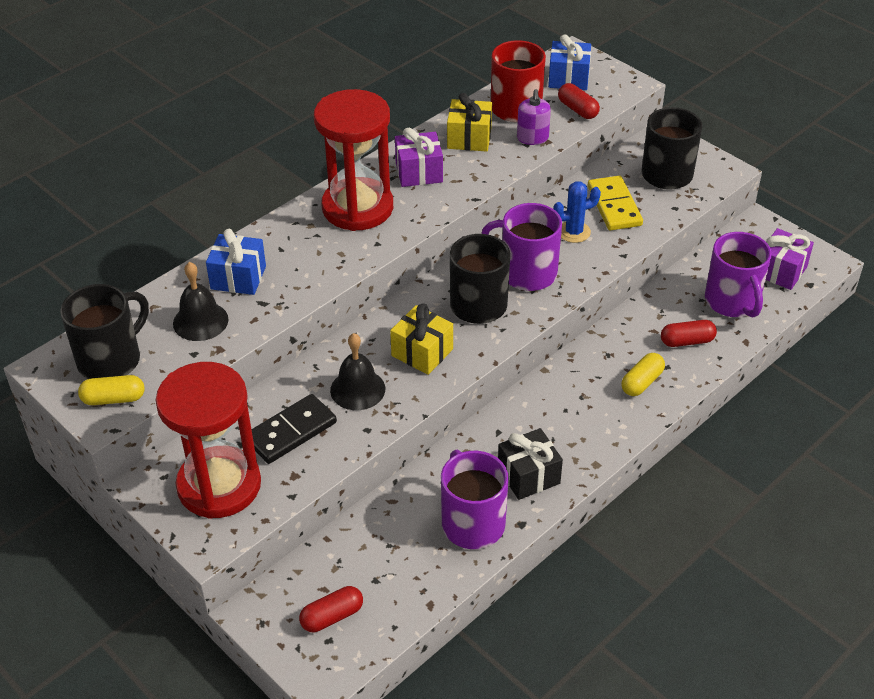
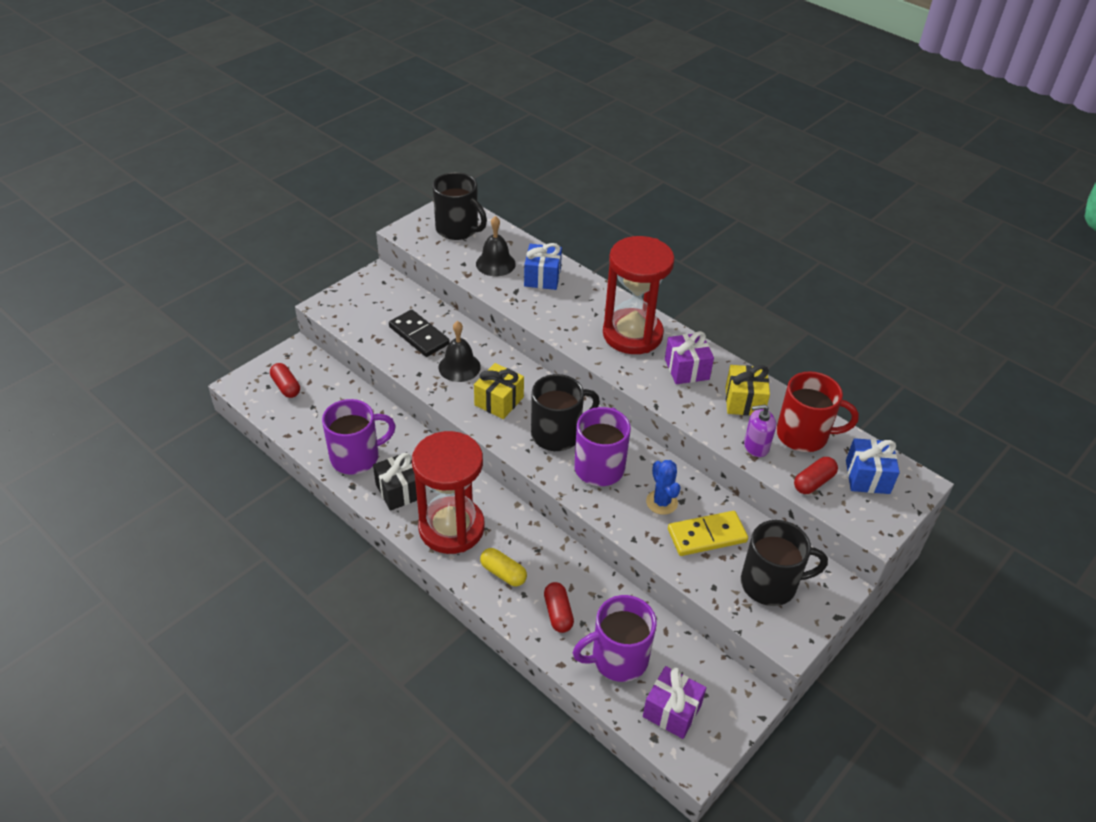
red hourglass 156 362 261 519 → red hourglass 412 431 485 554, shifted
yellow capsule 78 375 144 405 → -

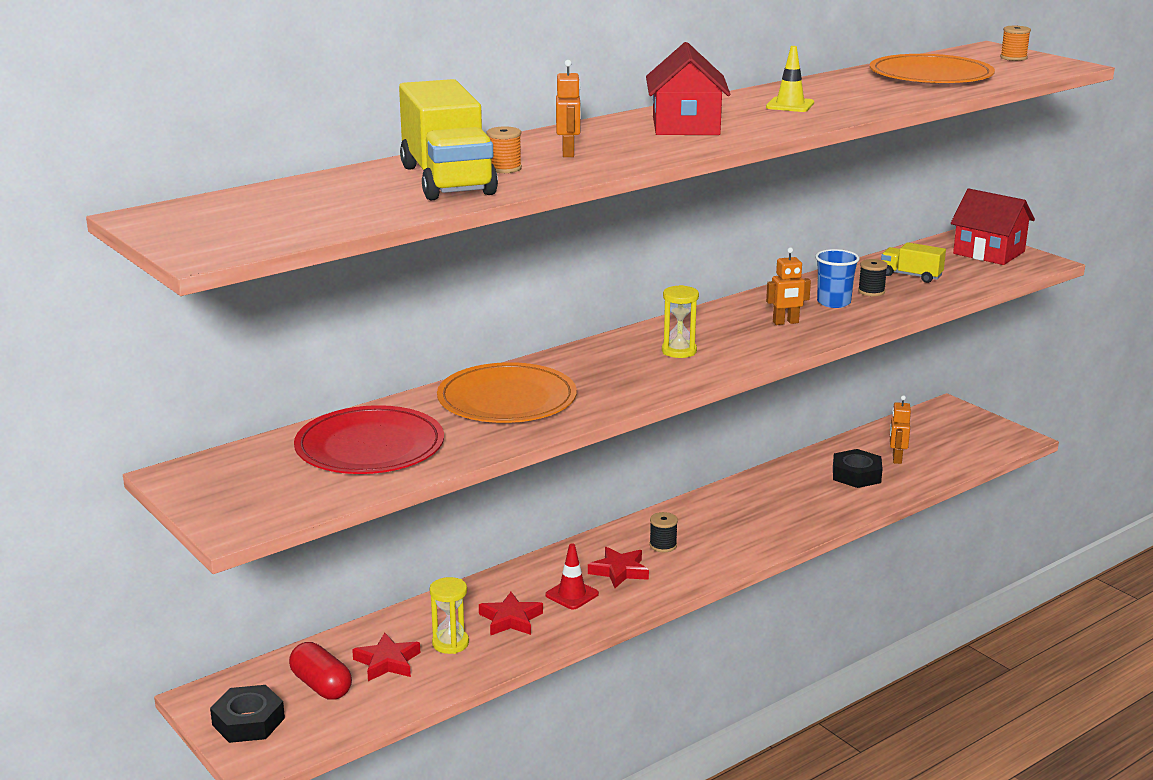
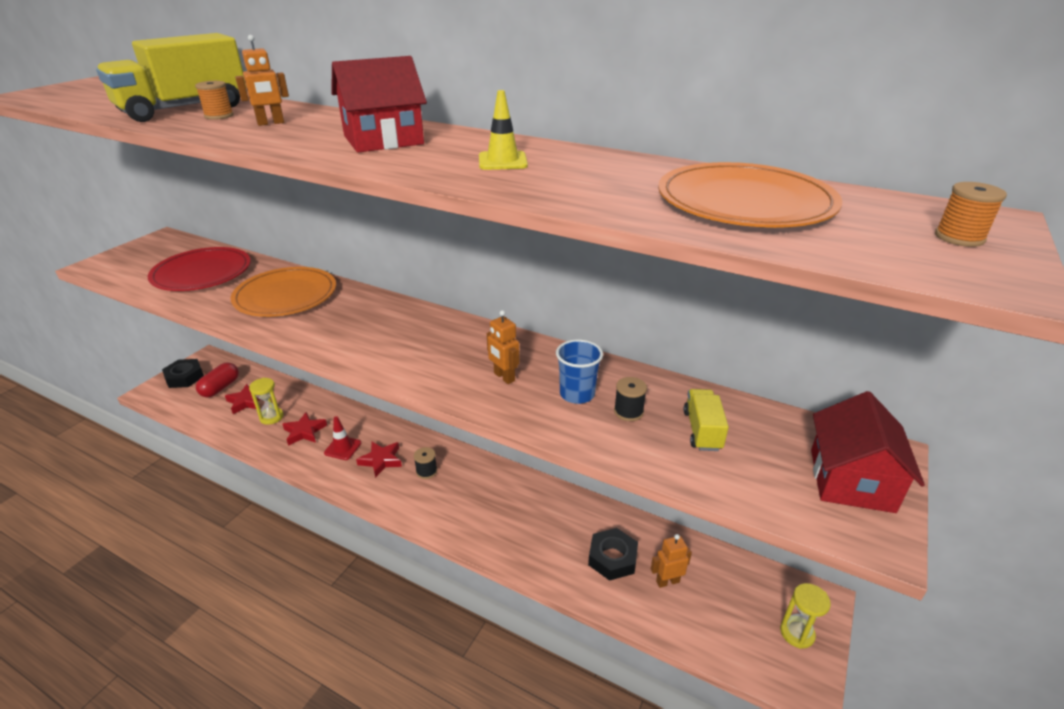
yellow hourglass 662 285 699 358 → yellow hourglass 780 583 831 649, shifted

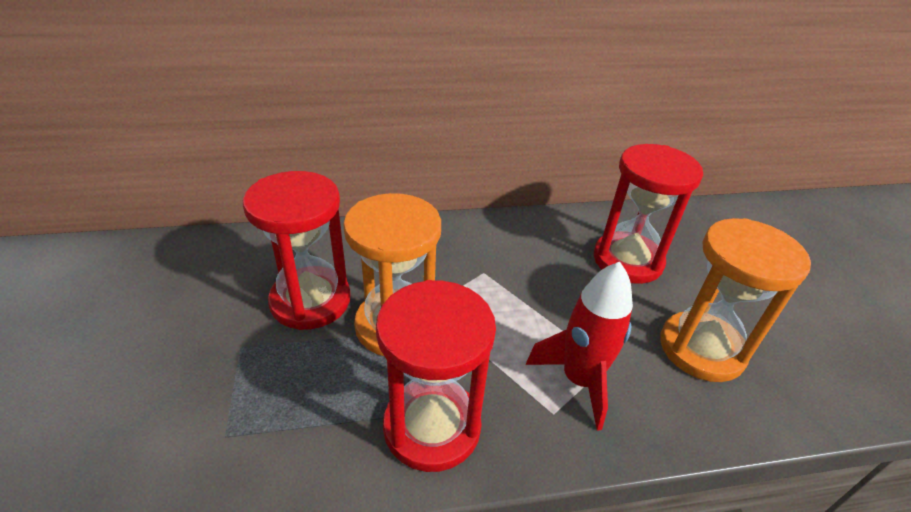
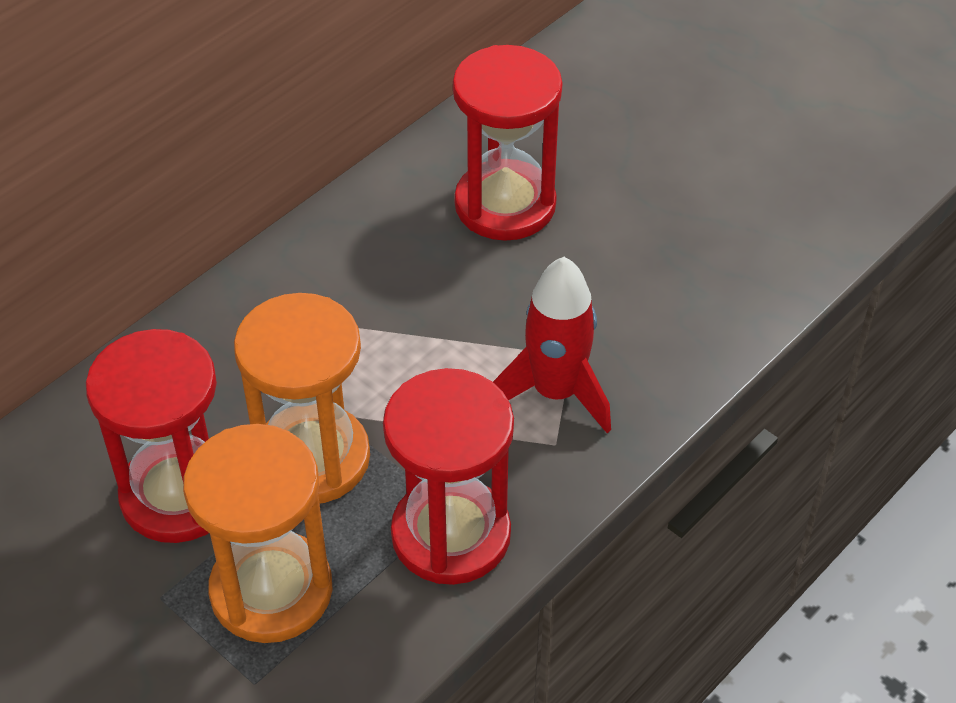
orange hourglass 660 218 811 382 → orange hourglass 183 424 332 643, shifted

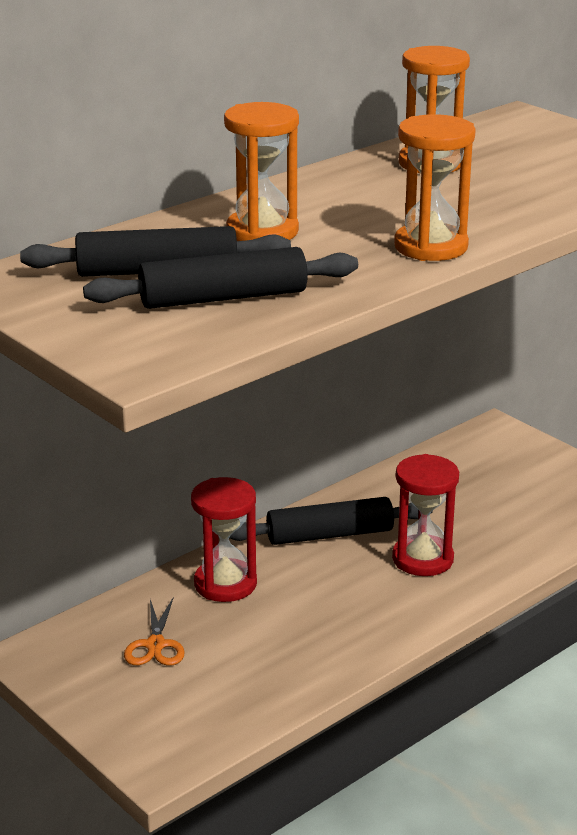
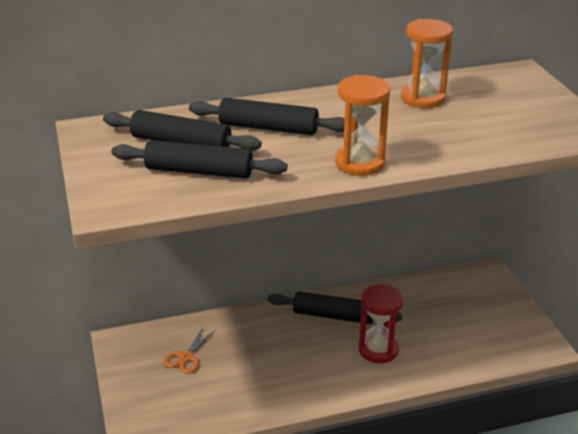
orange hourglass 224 102 299 241 → black rolling pin 189 98 345 135
red hourglass 191 477 257 602 → -

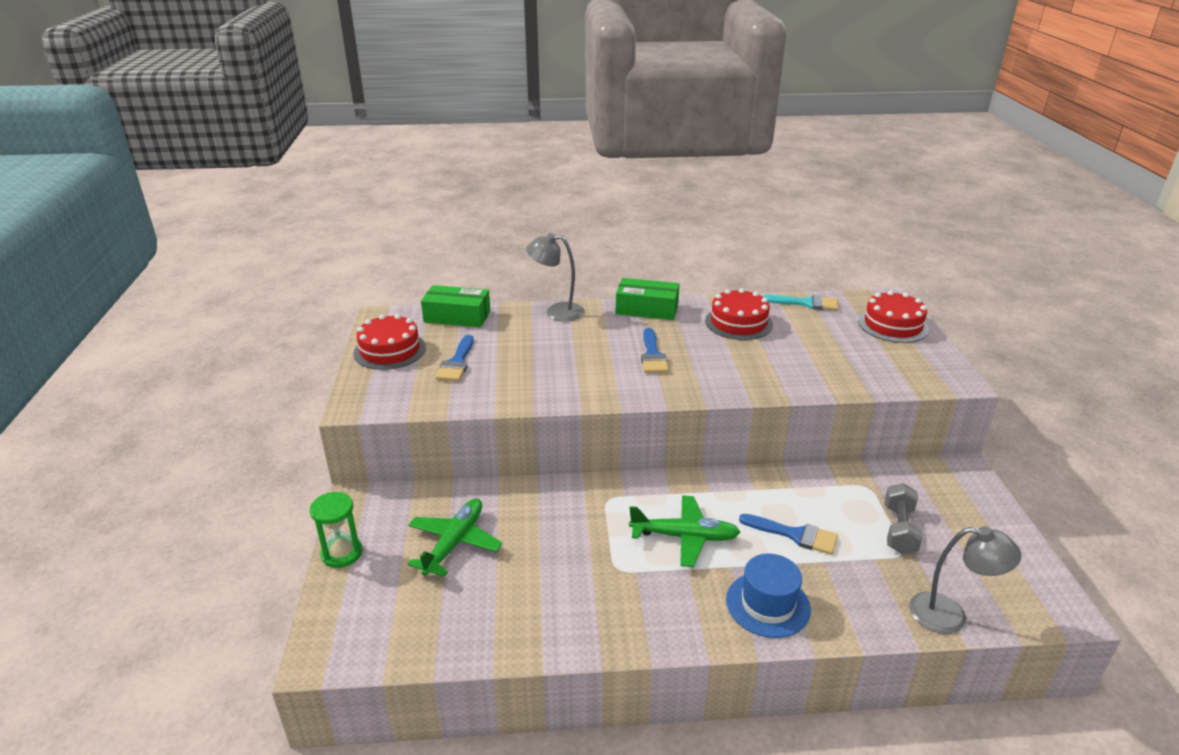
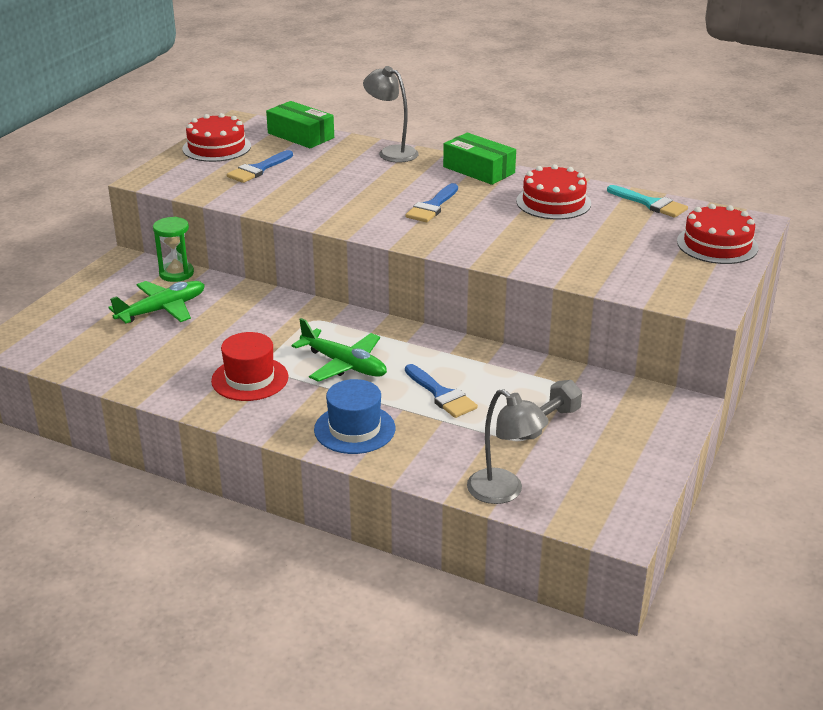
green hourglass 310 492 362 568 → green hourglass 153 217 194 282, shifted
- → red hat 211 332 288 401

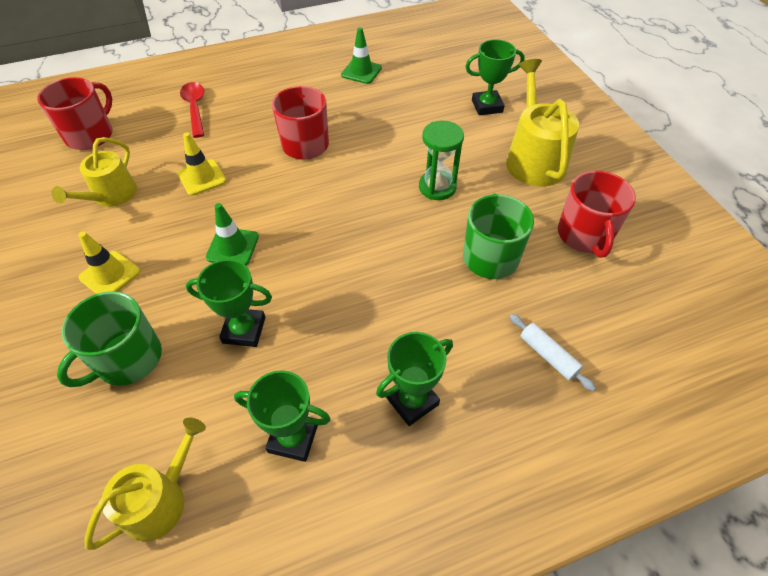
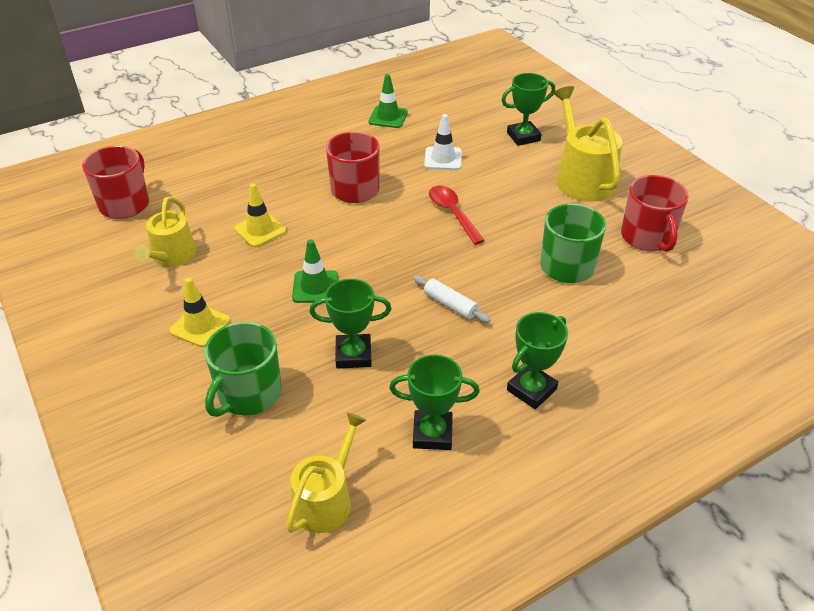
red spoon 180 82 204 138 → red spoon 429 186 485 245, shifted
green hourglass 419 121 464 200 → -
white rolling pin 510 314 596 391 → white rolling pin 413 276 490 323, shifted
- → white traffic cone 424 114 462 170

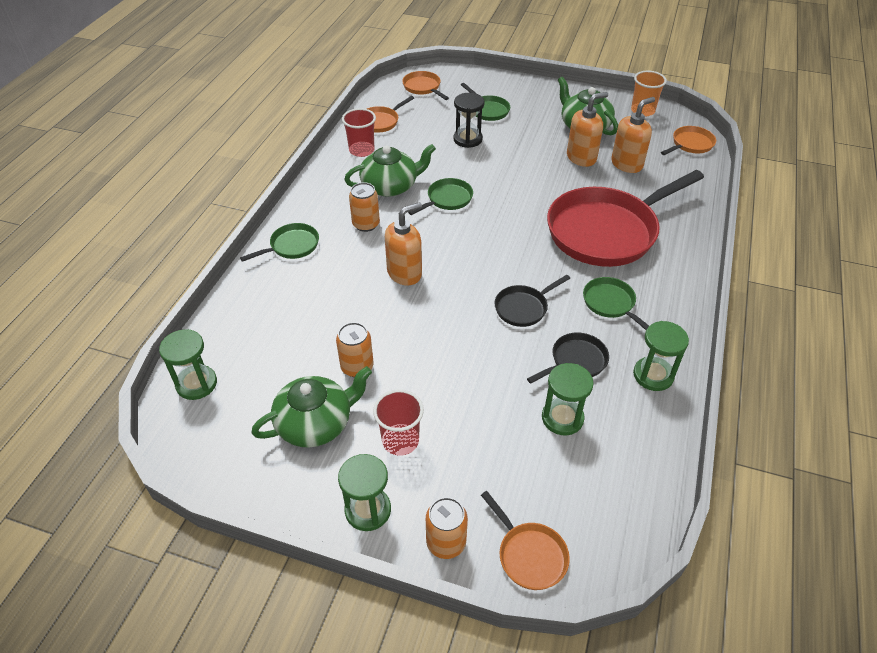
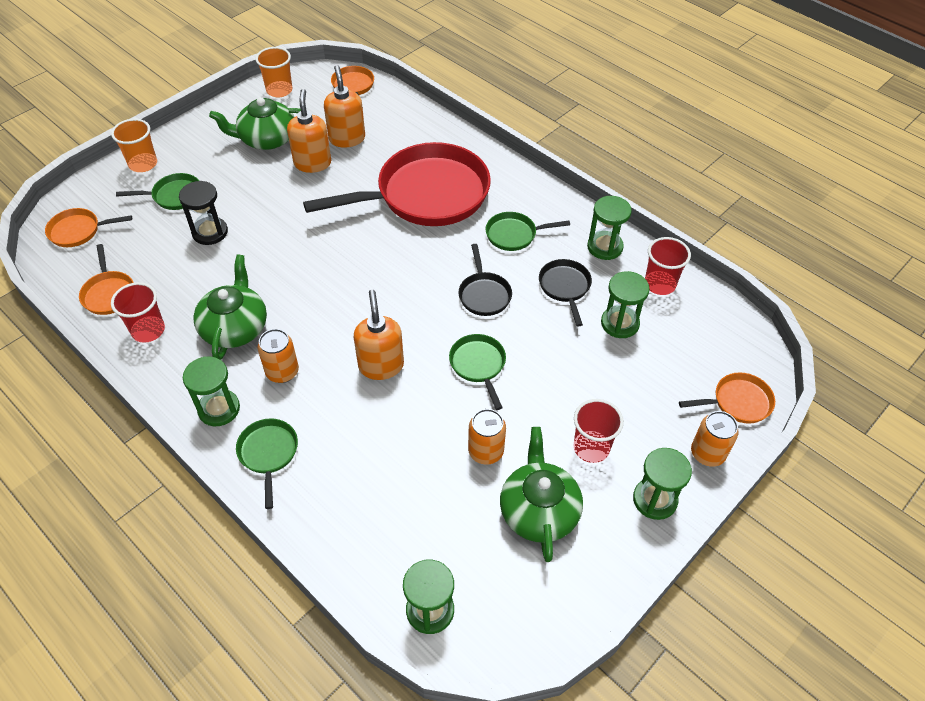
red pan 547 170 704 267 → red pan 303 142 491 226, 105 degrees counterclockwise
green pan 408 178 473 215 → green pan 449 334 506 410, shifted
- → orange cup 111 119 157 172
- → red cup 645 237 691 295
- → green hourglass 183 356 240 426

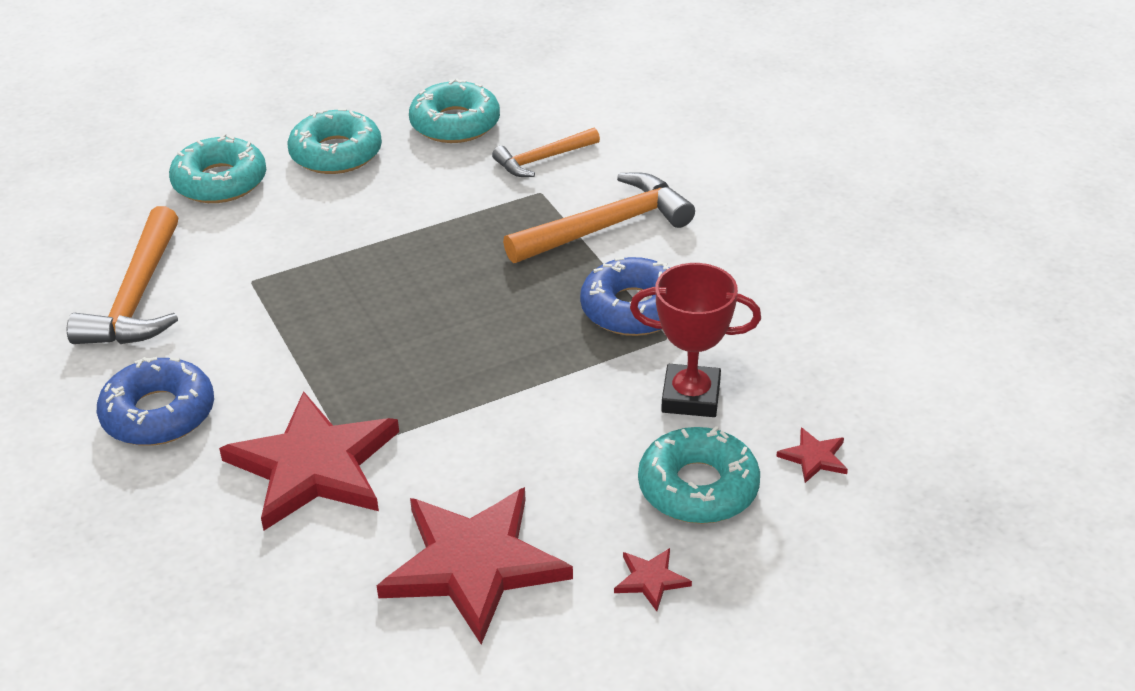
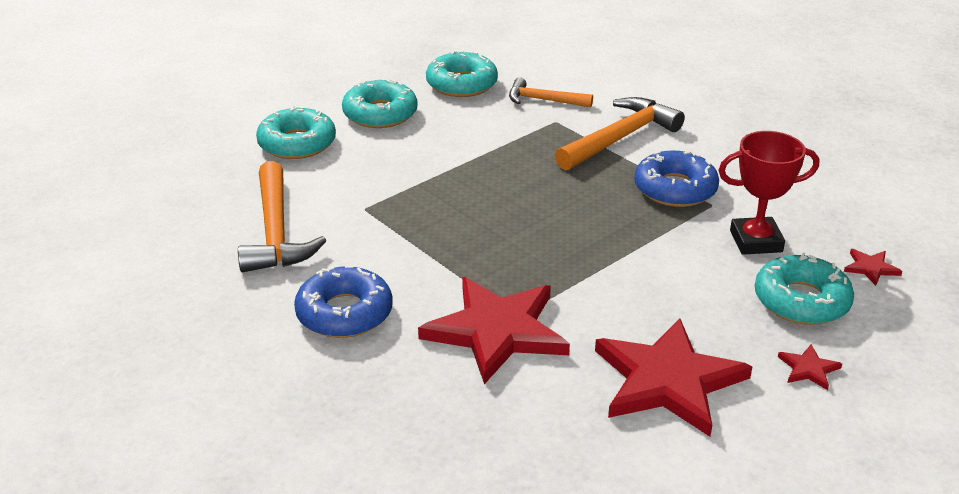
orange hammer 492 127 600 177 → orange hammer 509 77 593 107, 60 degrees clockwise

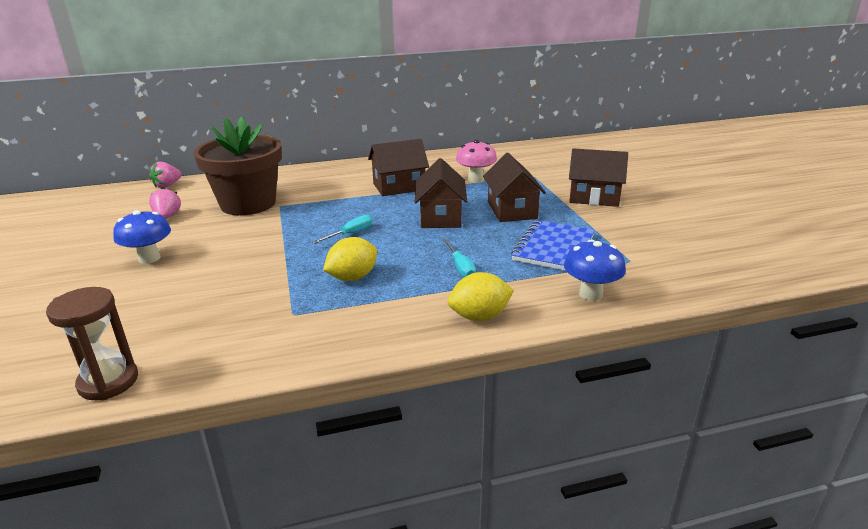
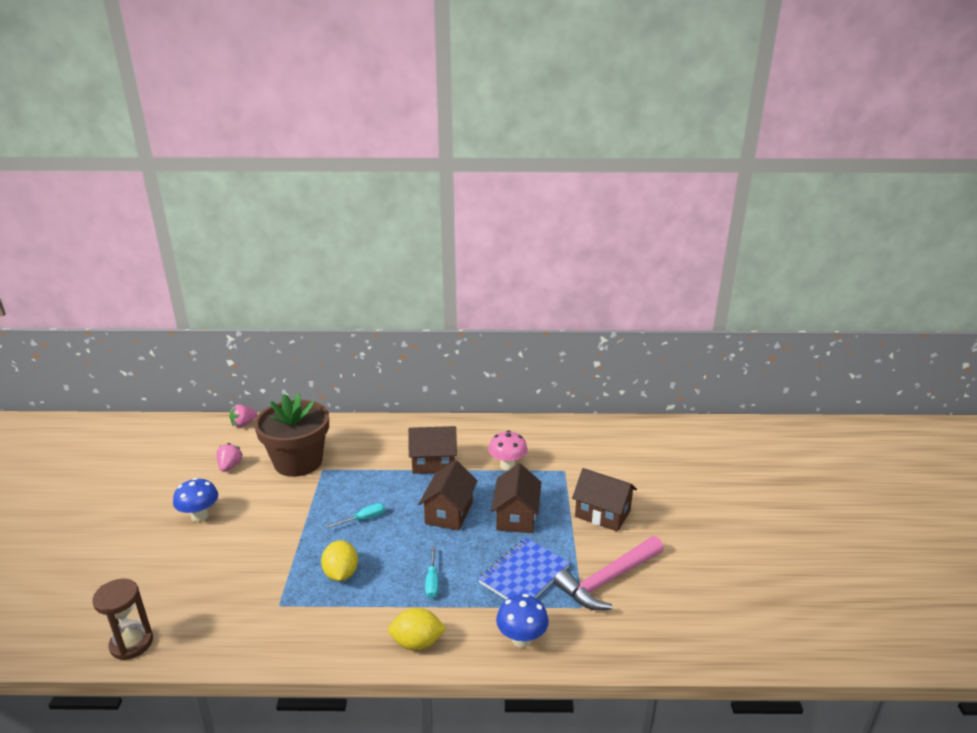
yellow lemon 323 237 377 281 → yellow lemon 321 540 358 581, 75 degrees counterclockwise
- → pink hammer 554 536 664 610

